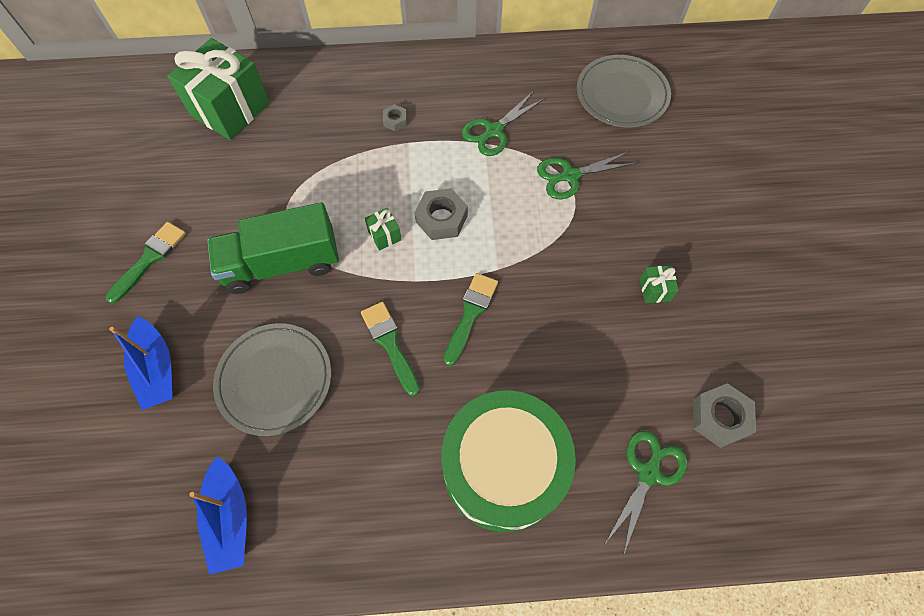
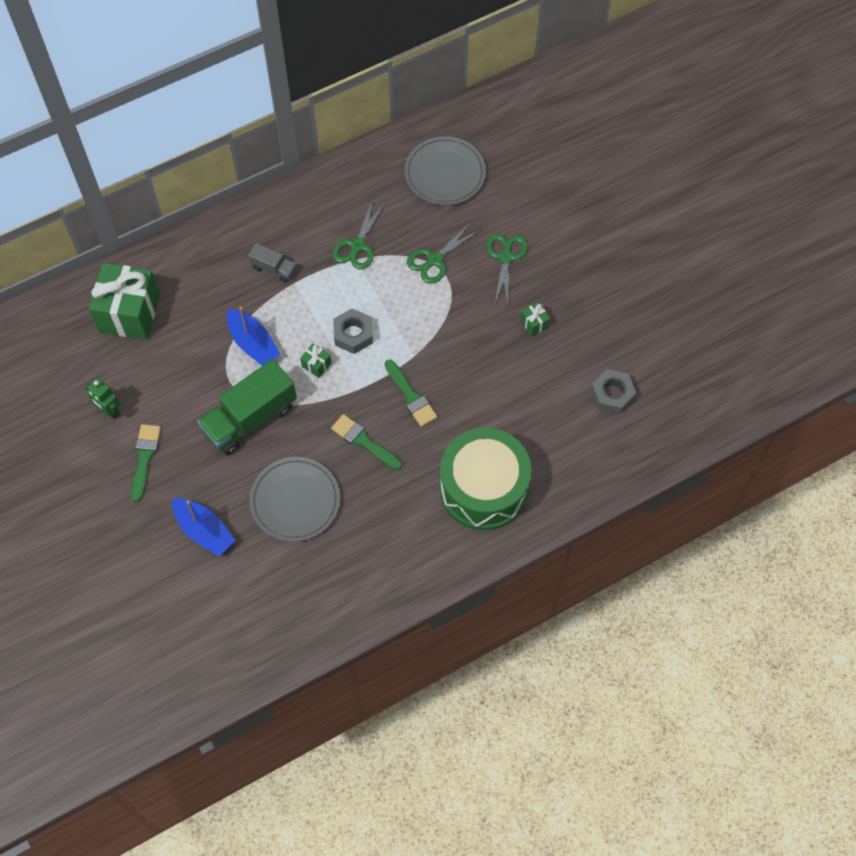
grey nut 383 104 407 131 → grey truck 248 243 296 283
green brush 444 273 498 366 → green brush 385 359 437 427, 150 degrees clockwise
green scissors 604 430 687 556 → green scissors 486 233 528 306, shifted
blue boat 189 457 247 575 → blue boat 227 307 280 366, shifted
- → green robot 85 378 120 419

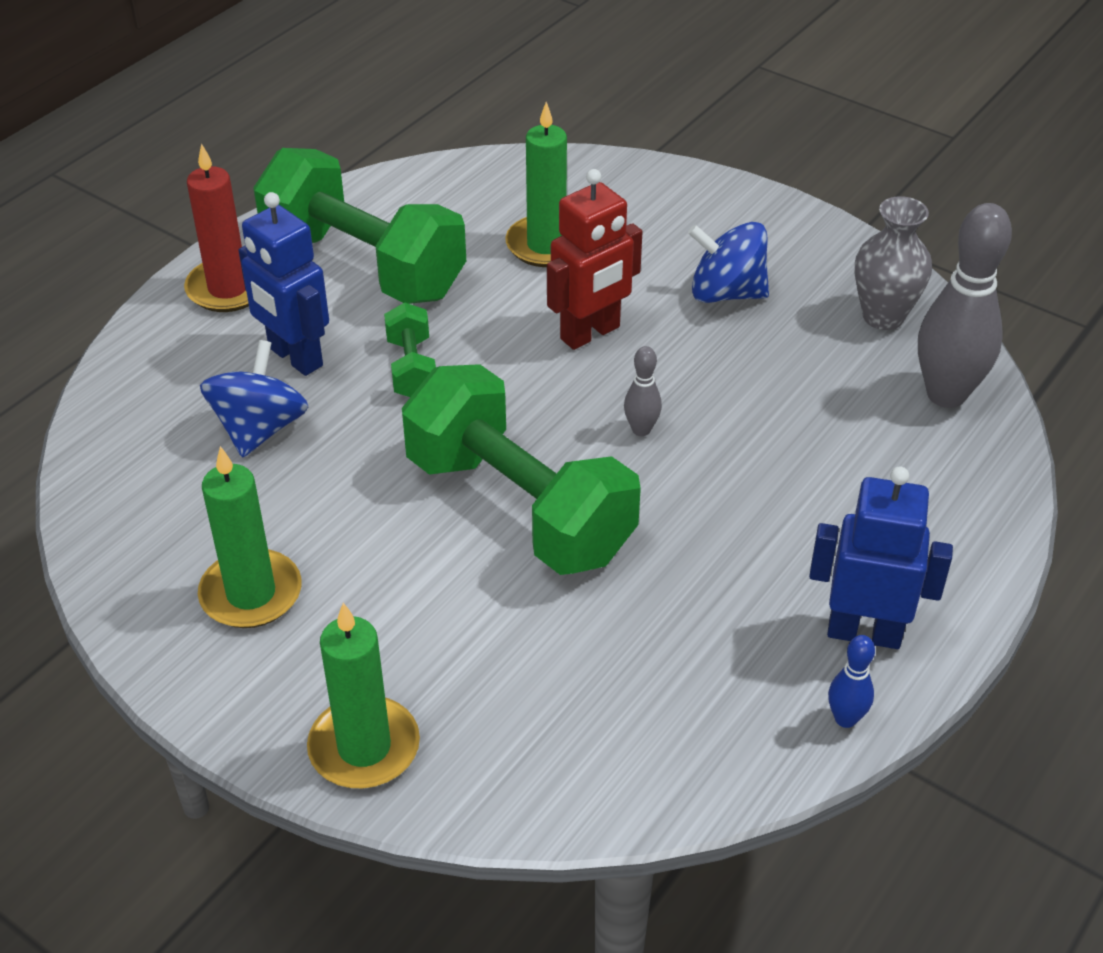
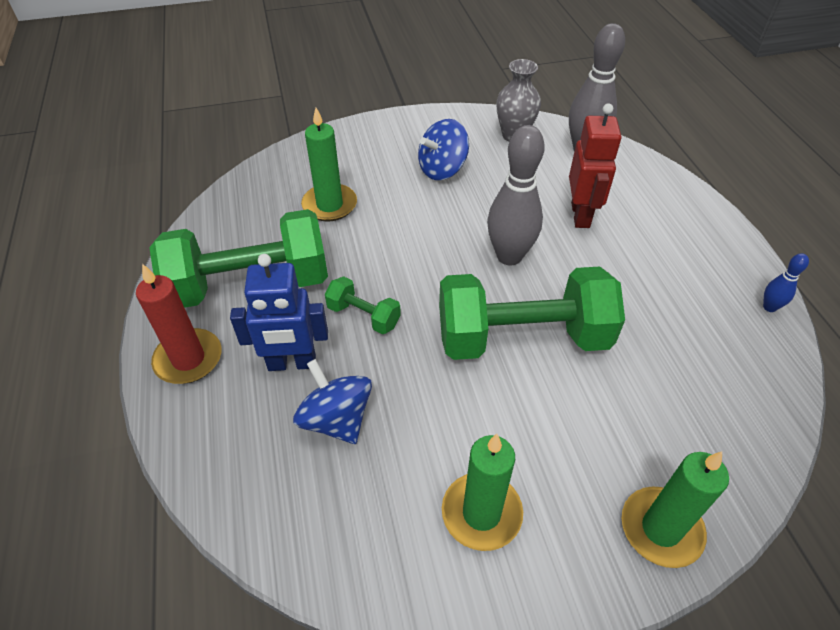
red robot 547 169 642 350 → red robot 569 103 621 228, shifted
grey bowling pin 624 346 662 436 → grey bowling pin 487 125 545 265, x2.17
blue robot 809 467 953 649 → -

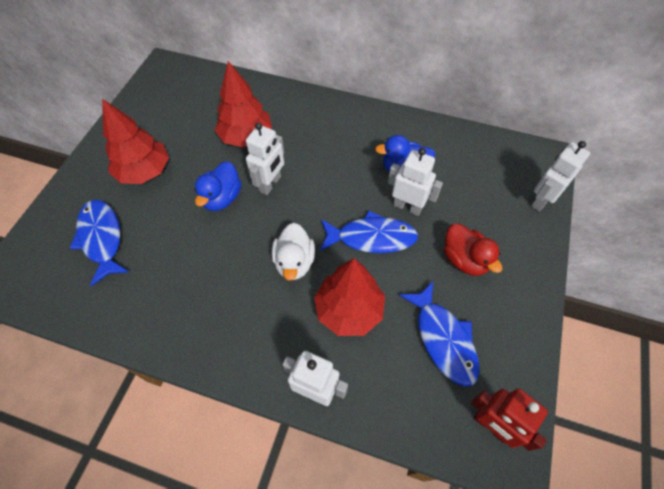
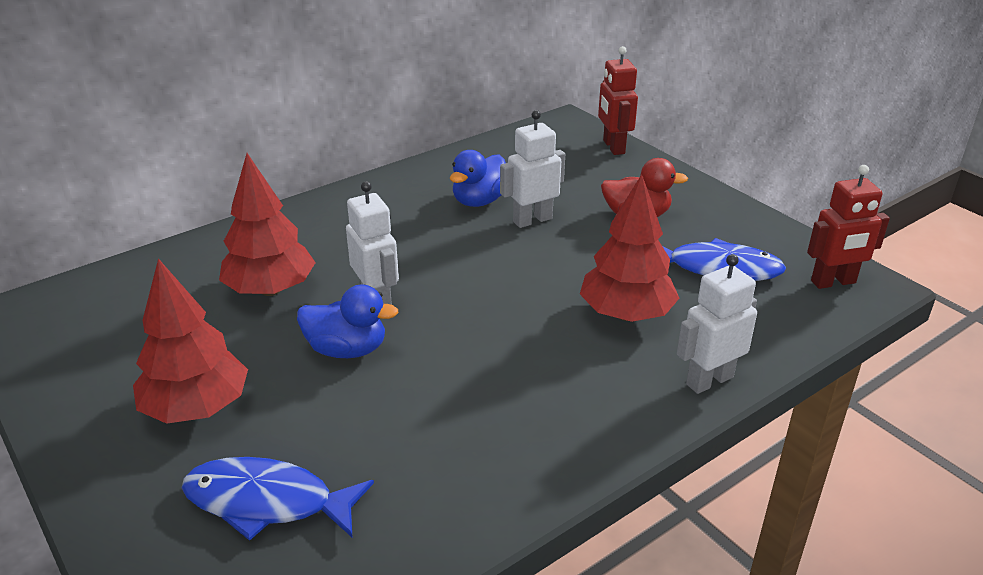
white robot 531 141 590 212 → red robot 598 46 638 155
blue duck 194 161 242 211 → blue duck 297 284 399 358, 45 degrees counterclockwise
blue fish 320 210 418 253 → -
white duck 272 223 315 281 → -

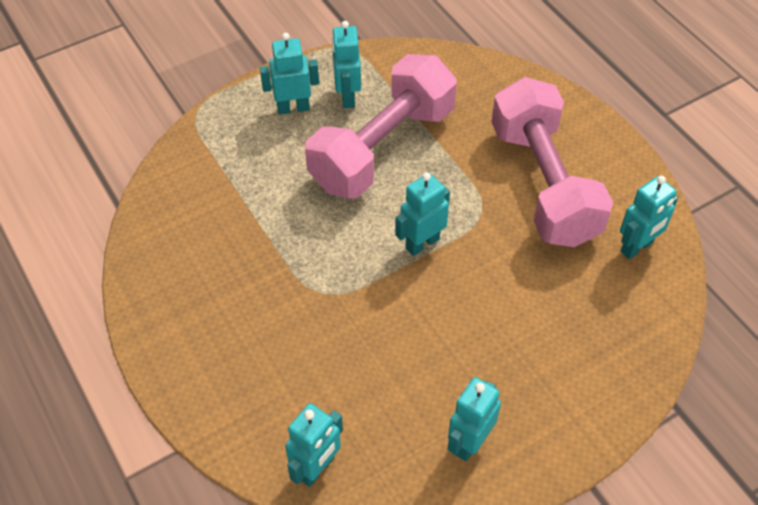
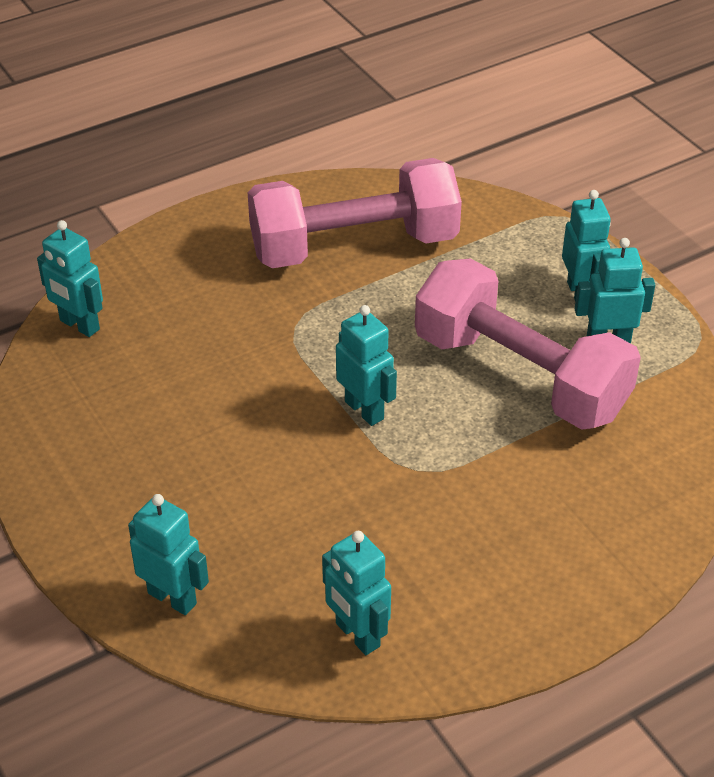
pink dumbbell 491 77 613 247 → pink dumbbell 248 158 462 268, shifted
turquoise robot 447 377 501 461 → turquoise robot 128 494 209 615, shifted

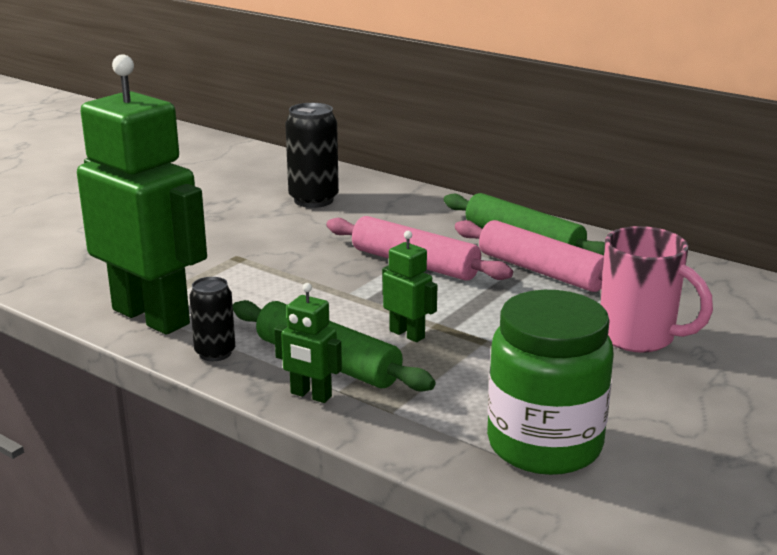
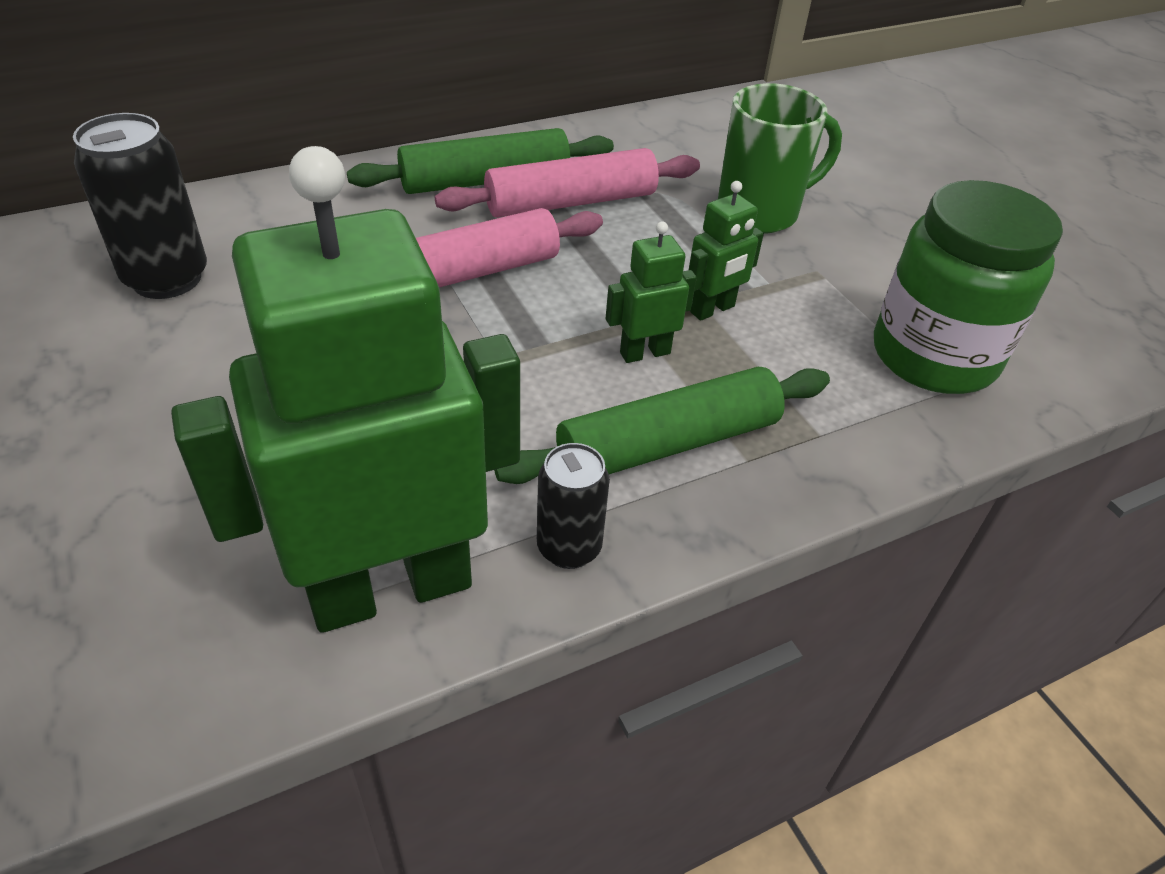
pink mug 601 226 713 353 → green mug 718 83 842 233
green robot 274 283 342 403 → green robot 689 181 764 321, shifted

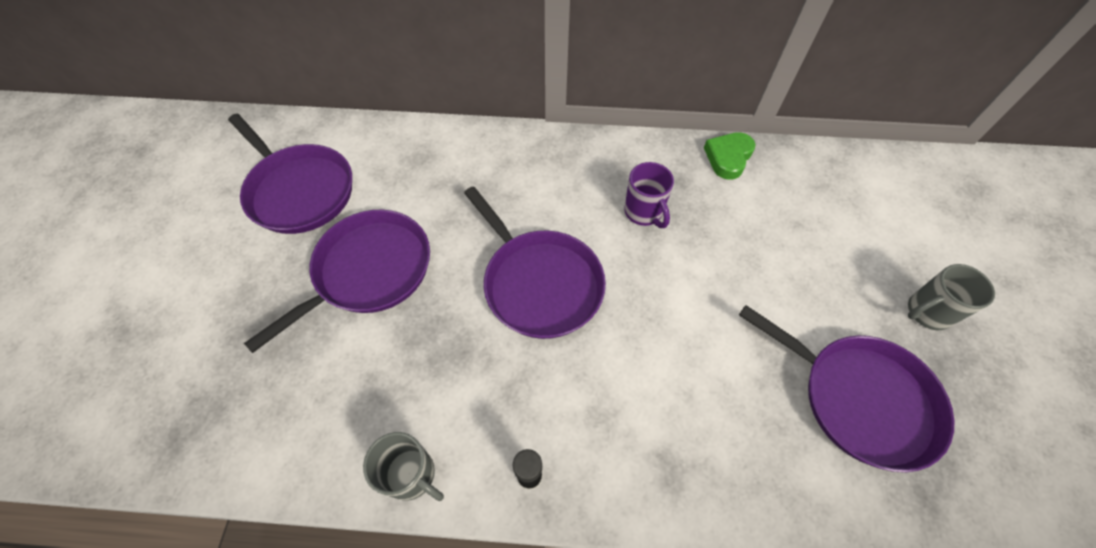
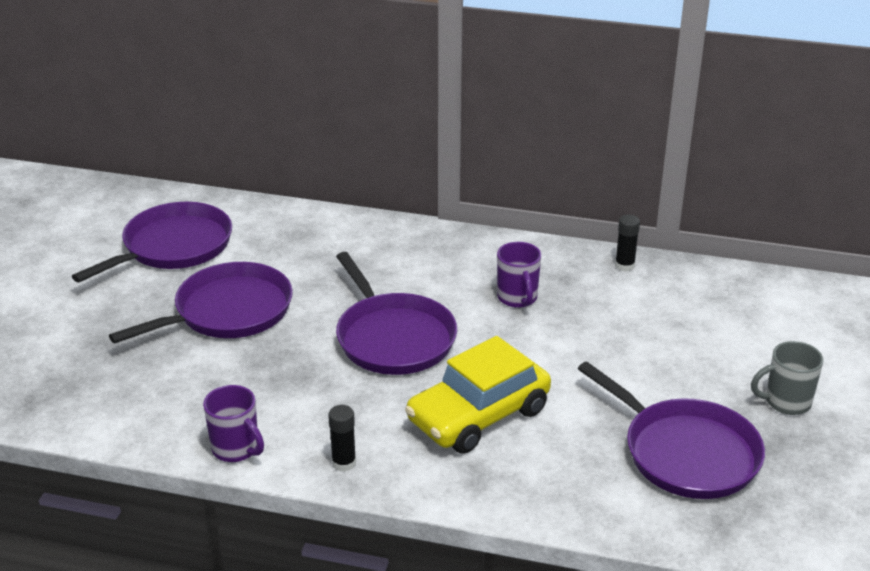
purple pan 228 114 352 234 → purple pan 72 202 232 283, 105 degrees counterclockwise
green heart 704 132 756 180 → black glue stick 615 215 640 271
grey mug 363 432 444 501 → purple mug 203 385 264 462
- → yellow car 405 336 551 454

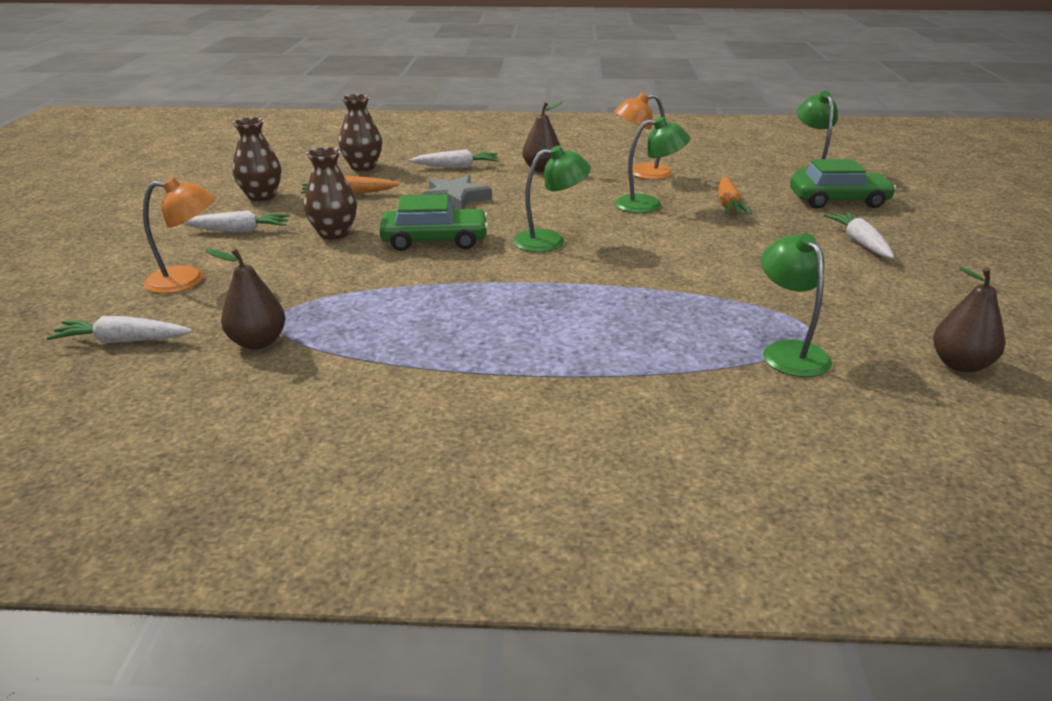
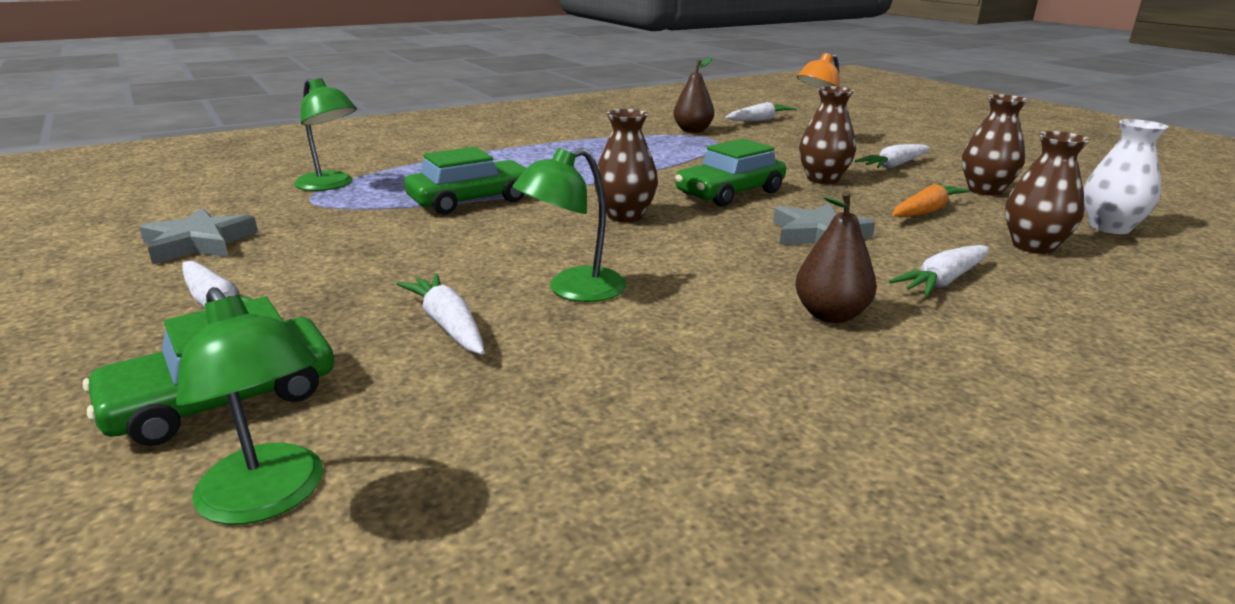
orange lamp 614 93 672 180 → -
green lamp 513 145 591 252 → brown vase 594 109 658 222
orange carrot 718 177 752 215 → white carrot 396 273 484 354
brown pear 933 266 1005 373 → -
- → white vase 1084 119 1168 234
- → green car 404 147 527 214
- → grey star 139 208 258 264

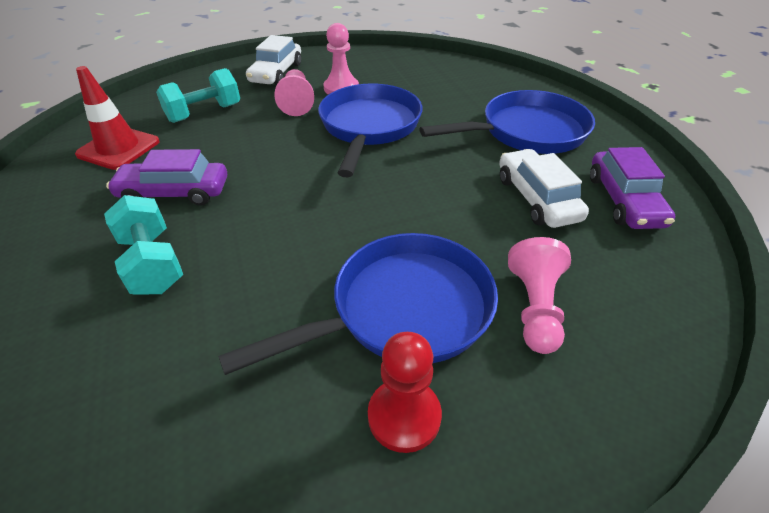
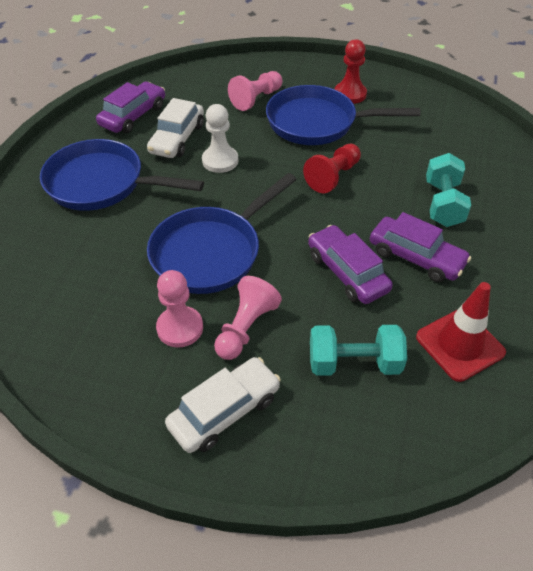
- → white pawn 202 104 238 173
- → red pawn 303 144 361 193
- → purple car 308 225 393 304

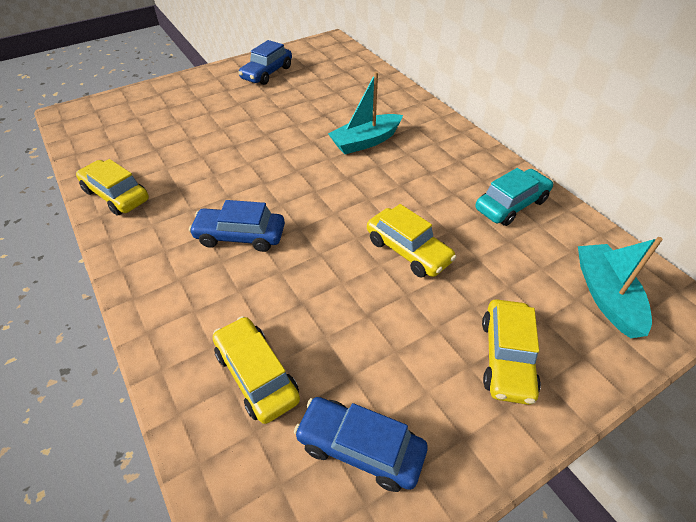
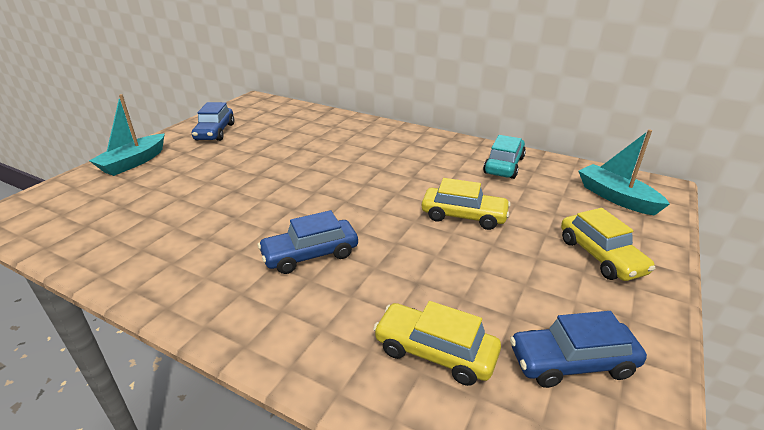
turquoise boat 328 72 403 154 → turquoise boat 89 94 165 176, shifted
yellow car 76 159 149 216 → -

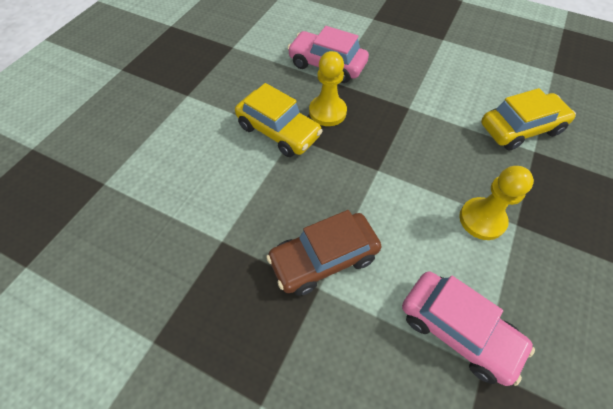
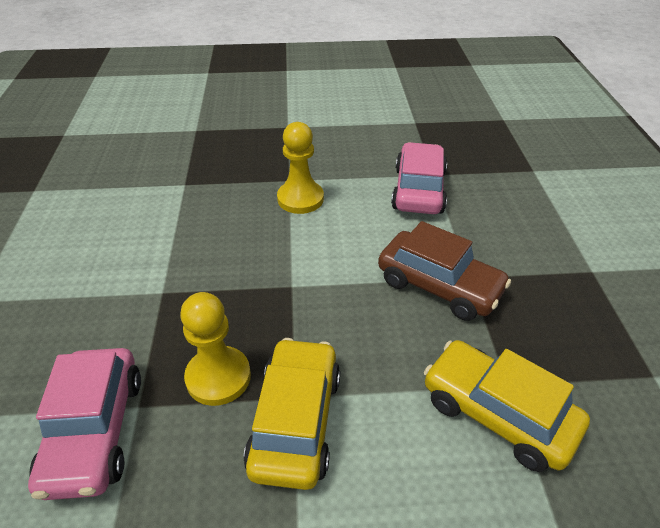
yellow car 481 88 576 151 → yellow car 424 340 590 472, shifted

